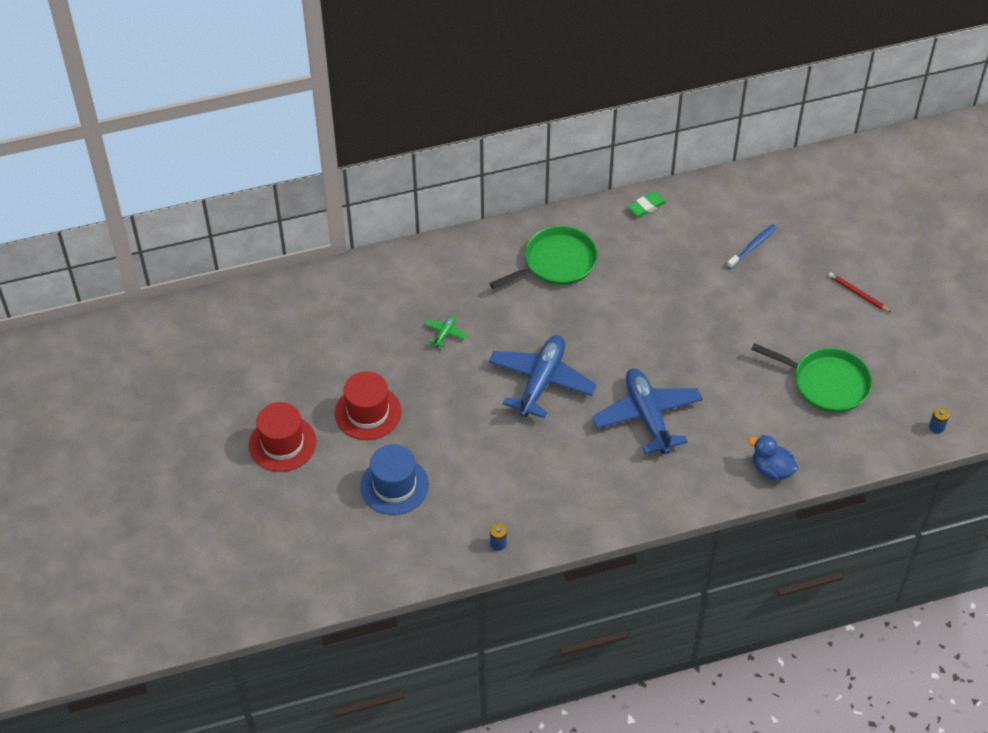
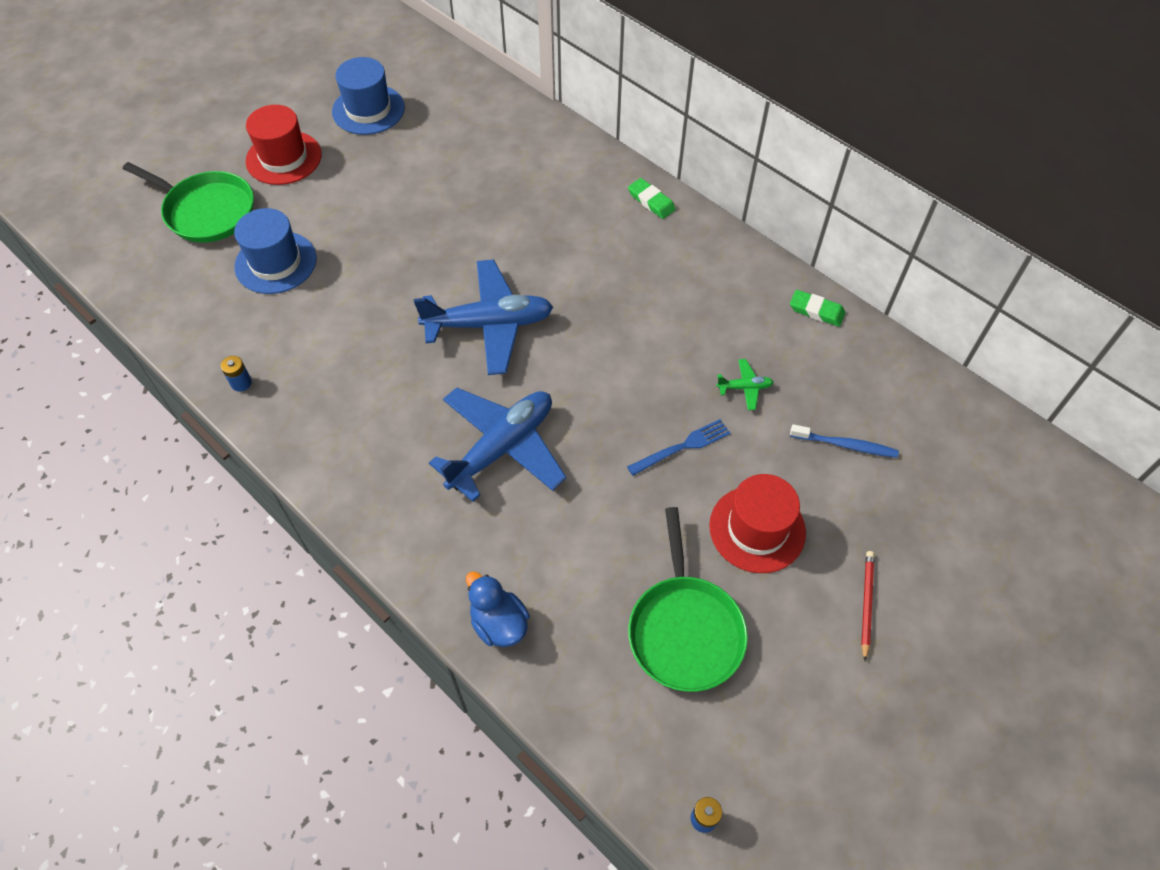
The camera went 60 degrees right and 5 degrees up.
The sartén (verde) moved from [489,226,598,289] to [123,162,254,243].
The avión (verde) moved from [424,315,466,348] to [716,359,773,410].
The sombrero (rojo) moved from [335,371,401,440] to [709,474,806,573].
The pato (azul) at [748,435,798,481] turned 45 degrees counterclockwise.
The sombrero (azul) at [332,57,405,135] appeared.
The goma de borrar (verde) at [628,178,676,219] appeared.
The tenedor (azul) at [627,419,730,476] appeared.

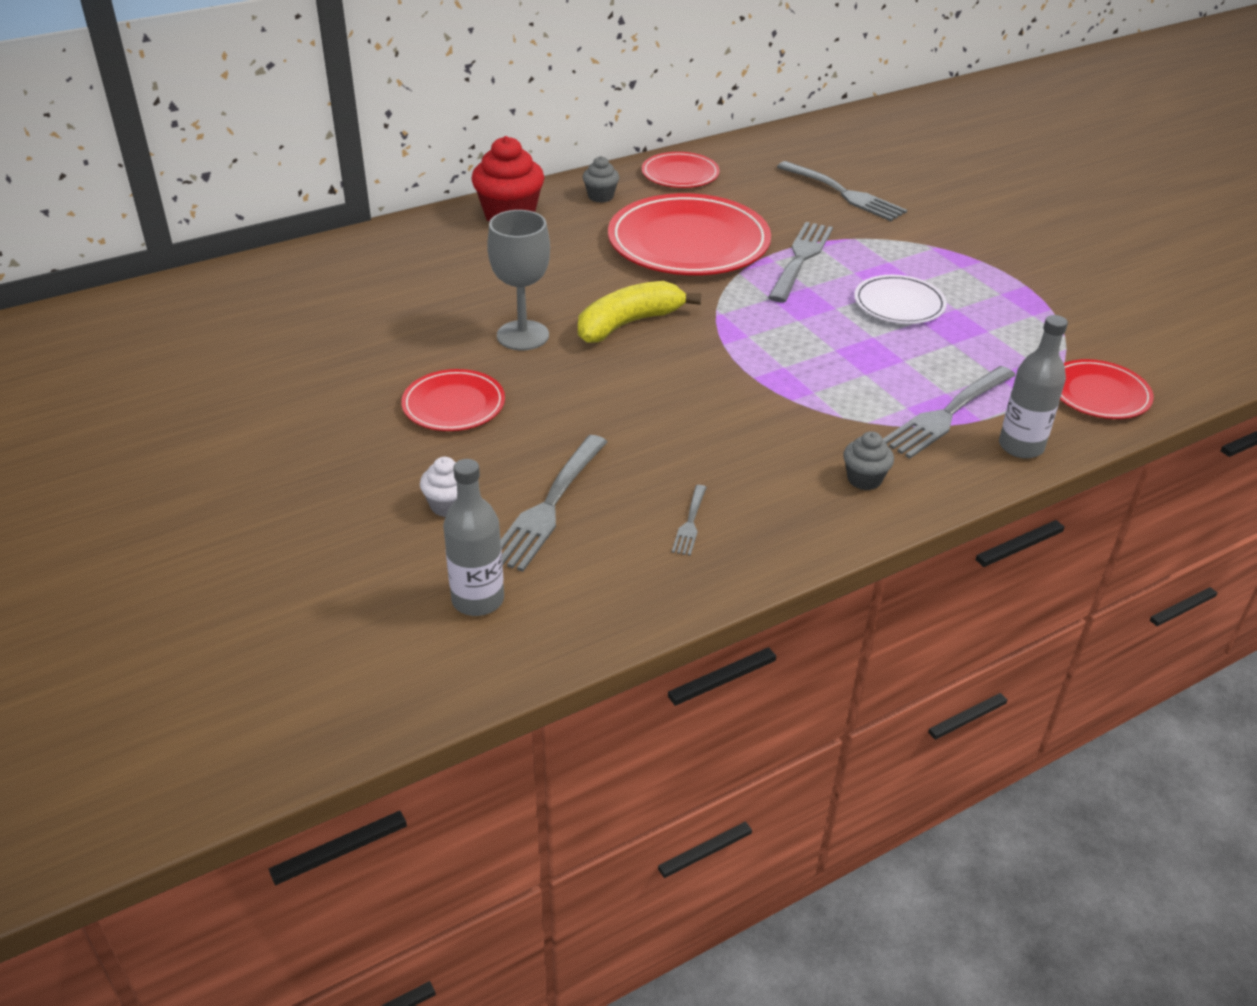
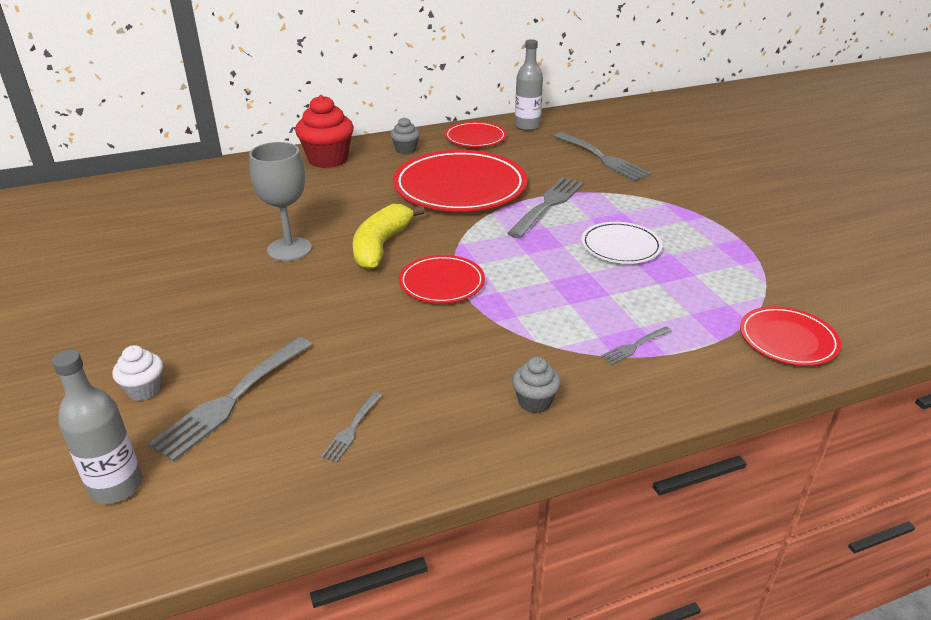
The camera went 10 degrees right and 5 degrees down.
The plátano (amarillo) at [578,281,701,343] turned 45 degrees counterclockwise.
The botella (gris) moved from [999,315,1068,458] to [515,39,543,131].
The tenedor (gris) at [882,366,1016,459] changed to 0.49 times the size.
The plato (rojo) moved from [401,369,505,431] to [399,255,485,303].

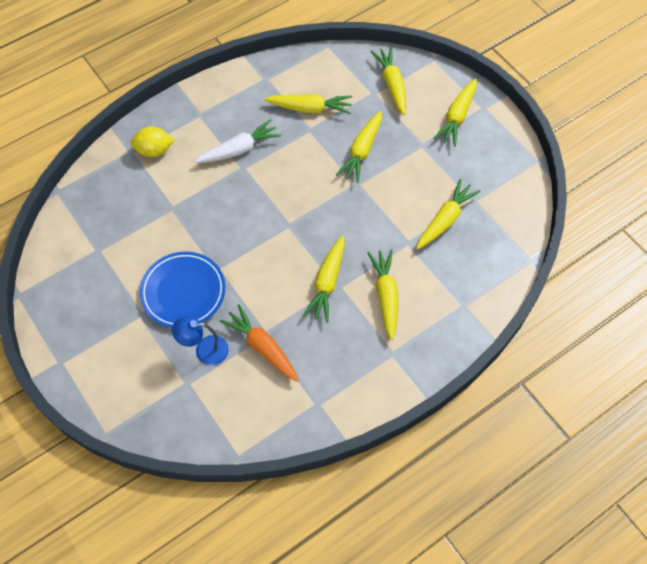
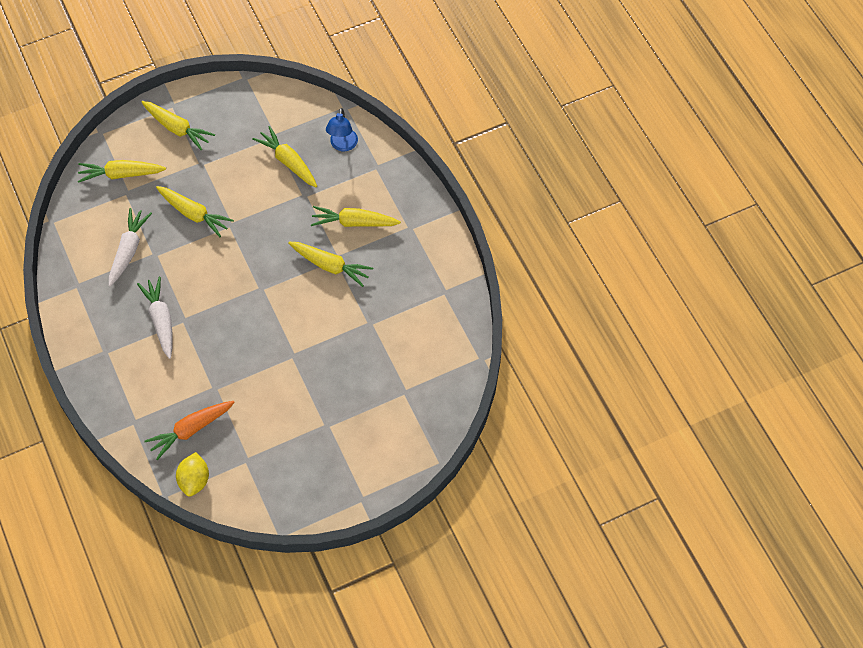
The camera went 80 degrees left and 0 degrees up.
The zanahoria (amarillo) at [264,94,352,114] became the zanahoria (blanco) at [109,208,152,287].
The limón (amarillo) moved from [130,126,174,157] to [176,452,209,497].
The plato (azul) at [140,252,225,328] disappeared.
The zanahoria (naranja) moved from [220,304,298,381] to [144,401,235,460].
The lámpara (azul) moved from [172,316,229,365] to [326,108,358,151].

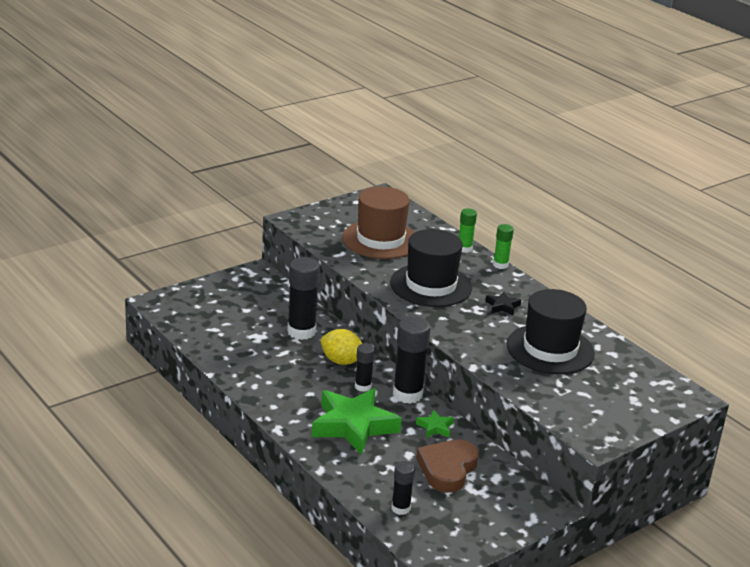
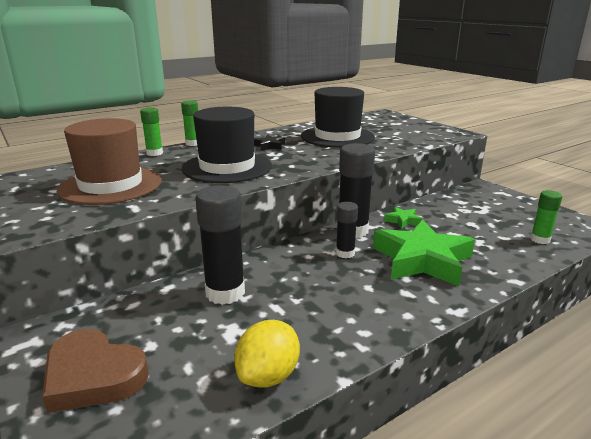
The camera went 85 degrees left and 5 degrees down.
The limón (amarillo) moved from [321,329,362,365] to [234,320,300,388].
The corazón (marrón) moved from [416,439,479,492] to [42,329,149,413].
The barra de pegamento (negro) at [391,461,415,515] became the barra de pegamento (verde) at [530,190,562,244].

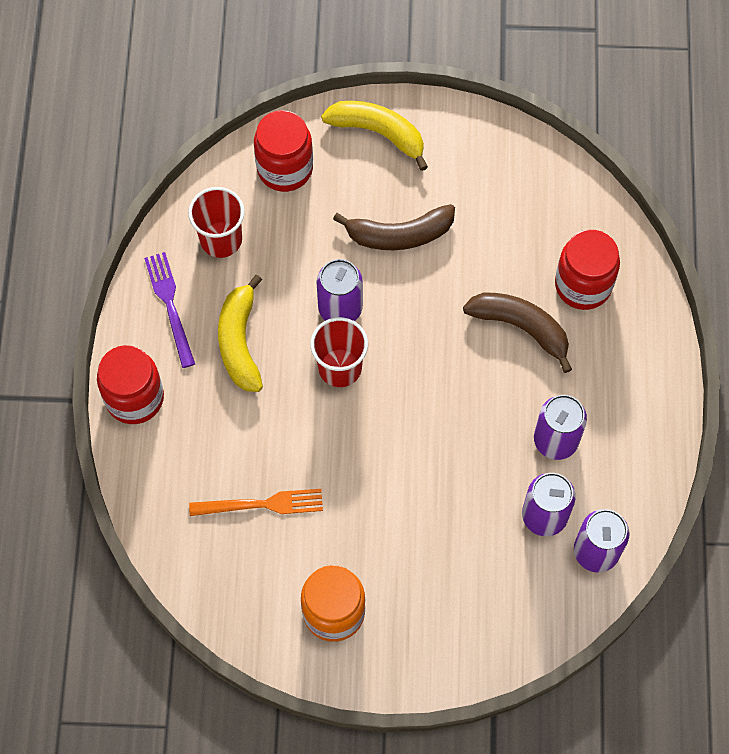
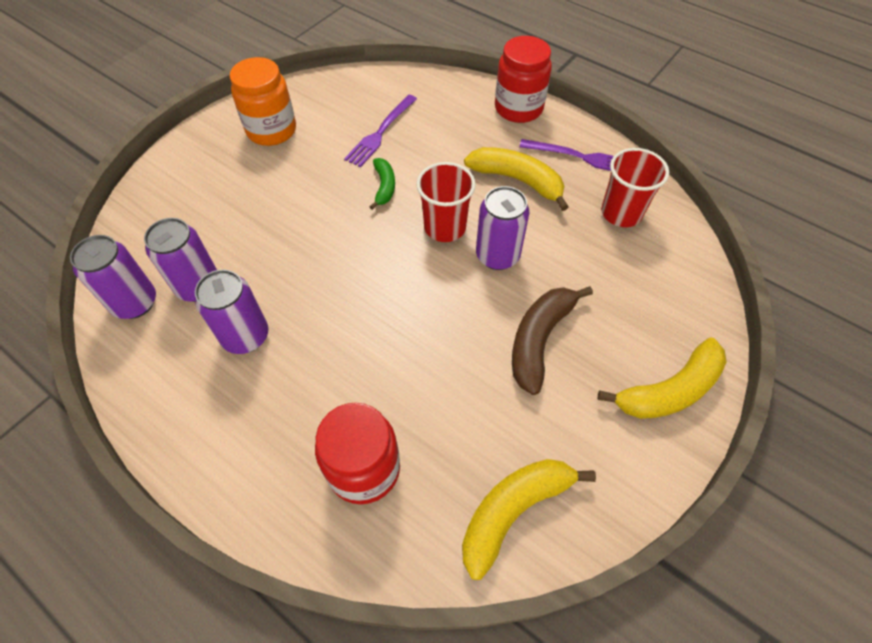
The camera went 125 degrees right and 10 degrees down.
The tarro (rojo) at [254,110,313,192] disappeared.
The plátano (marrón) at [463,293,572,373] disappeared.
The tenedor (naranja) at [189,489,323,516] became the tenedor (morado) at [344,95,417,167].
The plátano (verde) at [370,158,395,210] appeared.
The plátano (amarillo) at [462,459,596,580] appeared.

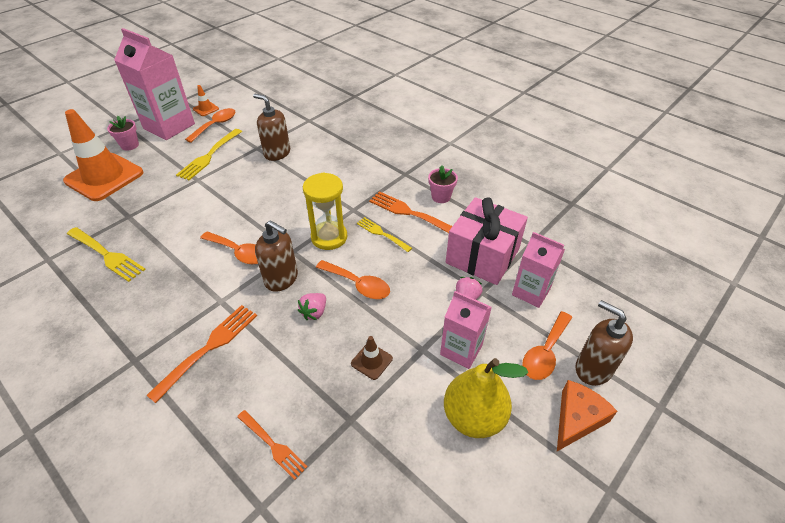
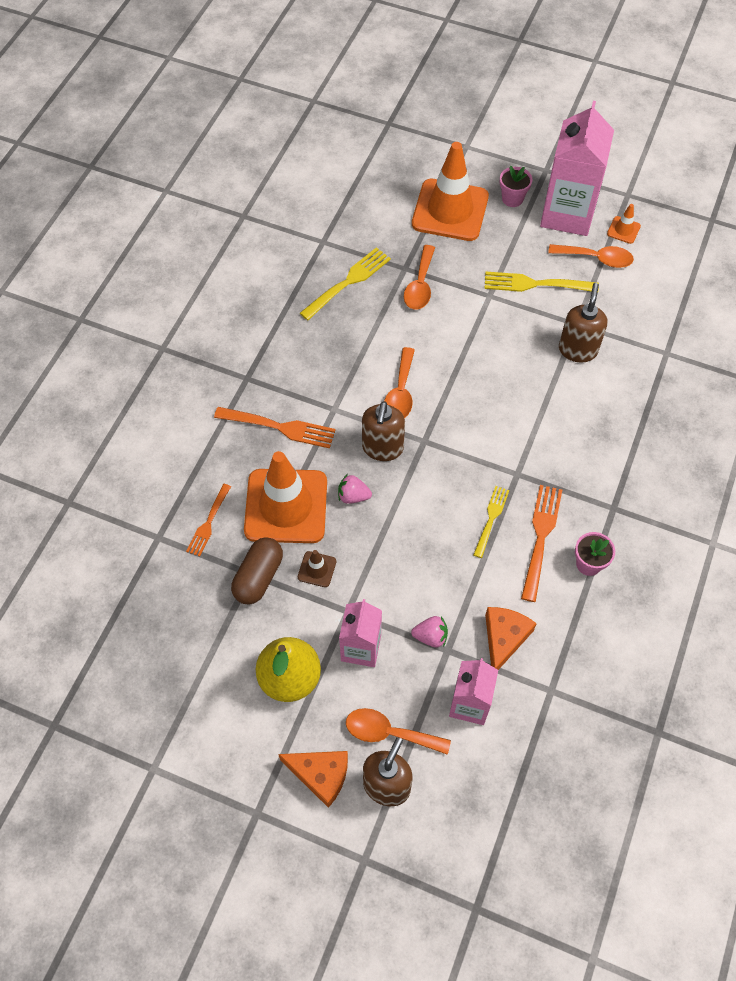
The camera went 70 degrees right and 15 degrees up.
The reloj de arena (amarillo) at [303,172,347,250] disappeared.
The regalo (rosa) at [446,197,528,285] was replaced by the queso (naranja) at [485,607,537,670].
The tenedor (amarillo) at [67,227,146,282] turned 150 degrees counterclockwise.
The cuchara (naranja) moved from [316,260,390,299] to [404,245,435,310].
The cono de tráfico (naranja) at [244,451,327,543] appeared.
The cápsula (marrón) at [231,537,283,604] appeared.

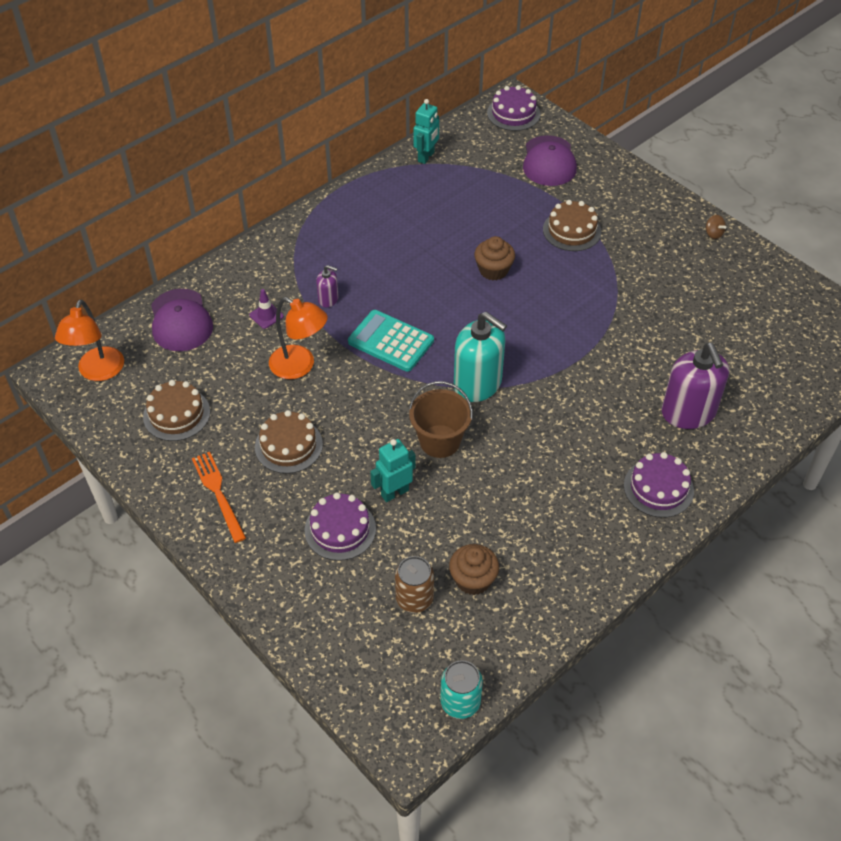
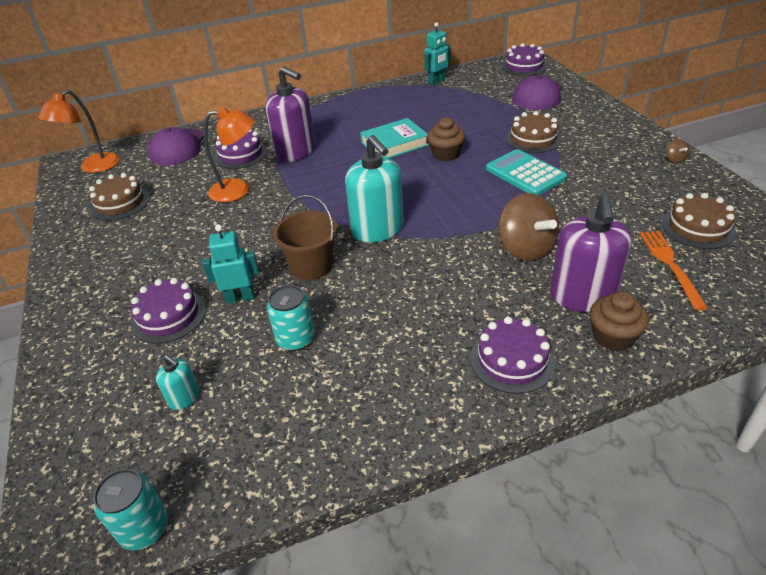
The camera went 25 degrees right and 10 degrees down.
The dispensador de jabón (morado) at [316,265,339,308] changed to 2.10 times the size.
The cono de tráfico (morado) at [249,289,284,329] was replaced by the tarta (morado) at [214,129,268,169].
The lámpara (naranja) at [269,297,328,379] turned 60 degrees counterclockwise.
The calculadora (turquesa) moved from [348,310,434,372] to [486,149,567,195].
The tarta (marrón) moved from [255,410,323,474] to [662,193,736,249].
The tenedor (naranja) moved from [192,452,246,543] to [640,231,708,310].
The magdalena (marrón) moved from [449,544,499,595] to [589,291,649,351].
The lata (marrón) at [395,556,434,613] was replaced by the dispensador de jabón (turquesa) at [156,355,199,410].
The libro (turquesa) at [360,118,429,158] appeared.
The peonza (marrón) at [499,193,559,261] appeared.
The lata (turquesa) at [267,285,315,351] appeared.

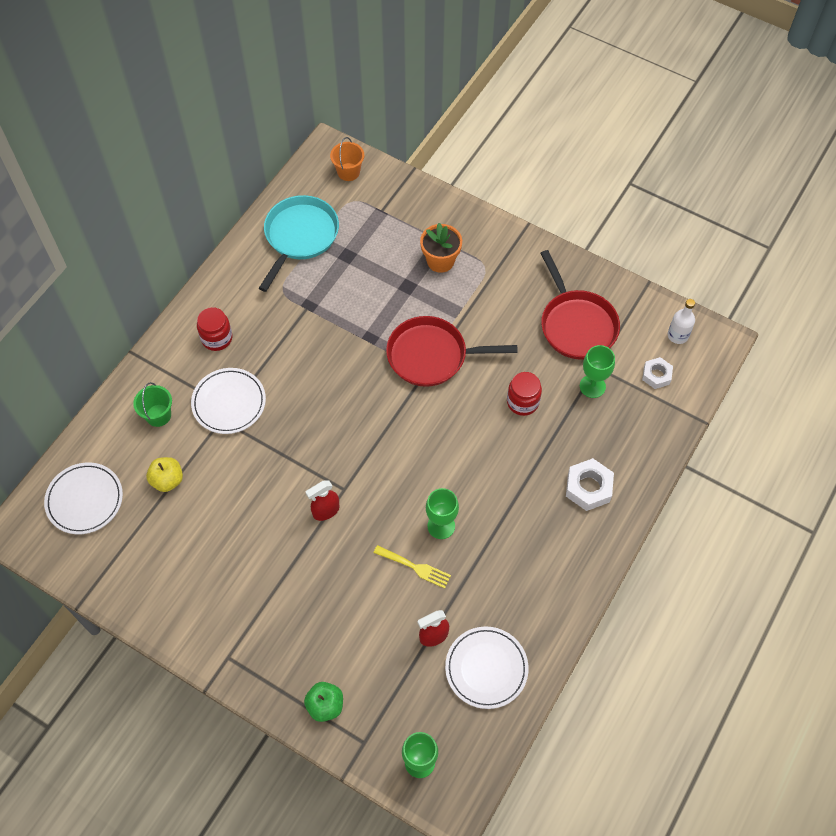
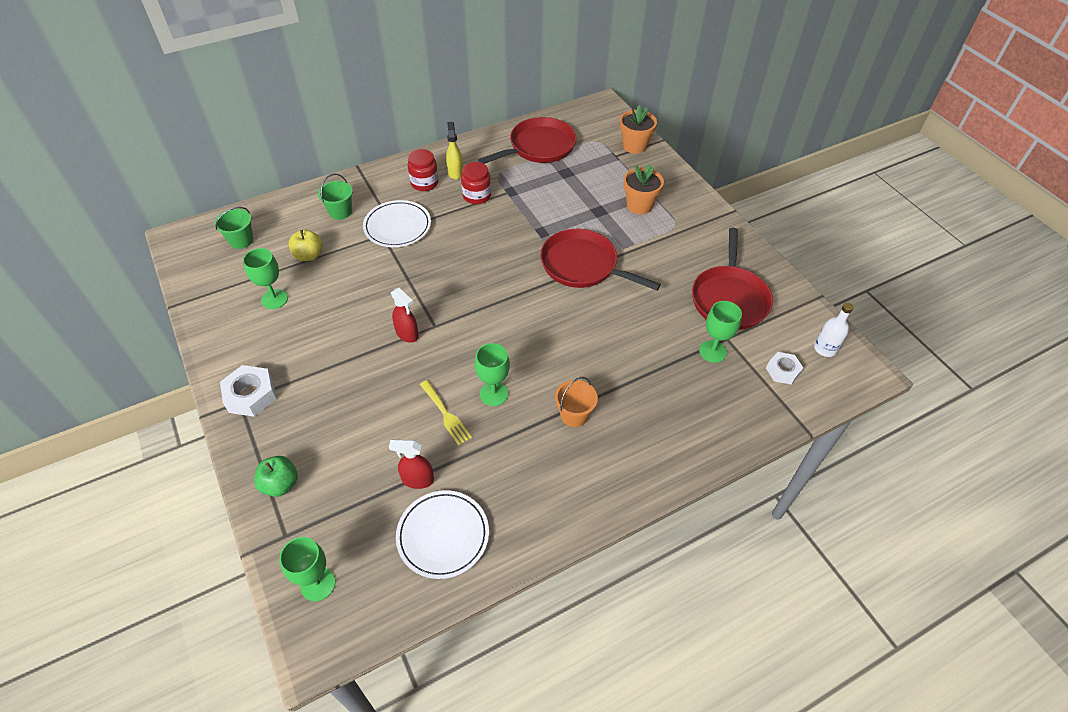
The camera went 30 degrees right and 10 degrees down.
The balde (naranja) moved from [330,137,364,181] to [555,377,598,427].
The sartén (turquesa) at [259,195,339,292] became the sartén (rojo) at [478,117,577,164].
The tarro (rojo) moved from [507,372,542,416] to [461,162,491,204].
The tuerca (blanco) moved from [566,458,614,511] to [220,365,276,417].
The plato (blanco) at [44,462,123,534] was replaced by the balde (verde) at [214,207,253,249].
The pulverizador (rojo) at [306,480,339,521] turned 135 degrees counterclockwise.
The maceta (naranja) at [620,105,657,154] appeared.
The pulverizador (amarillo) at [446,122,463,180] appeared.
The copa (verde) at [243,248,288,309] appeared.

